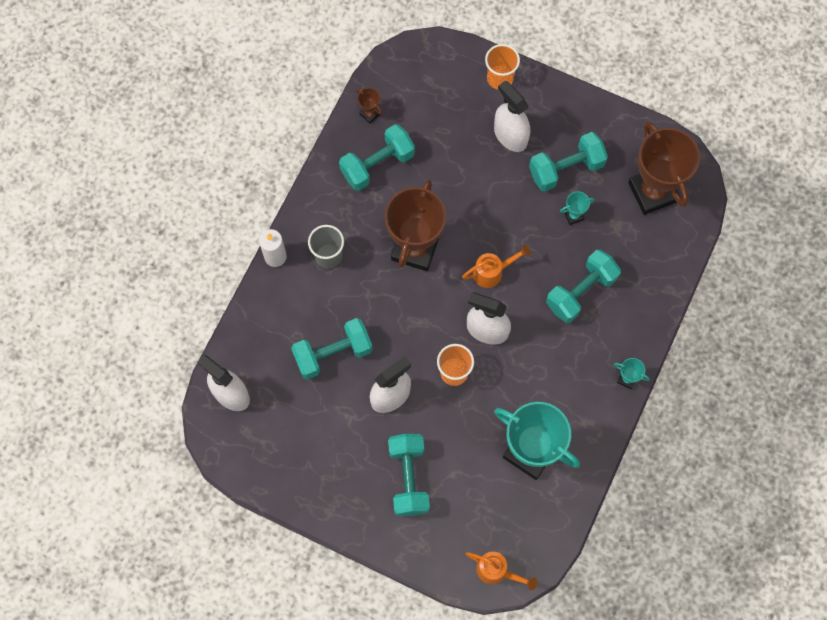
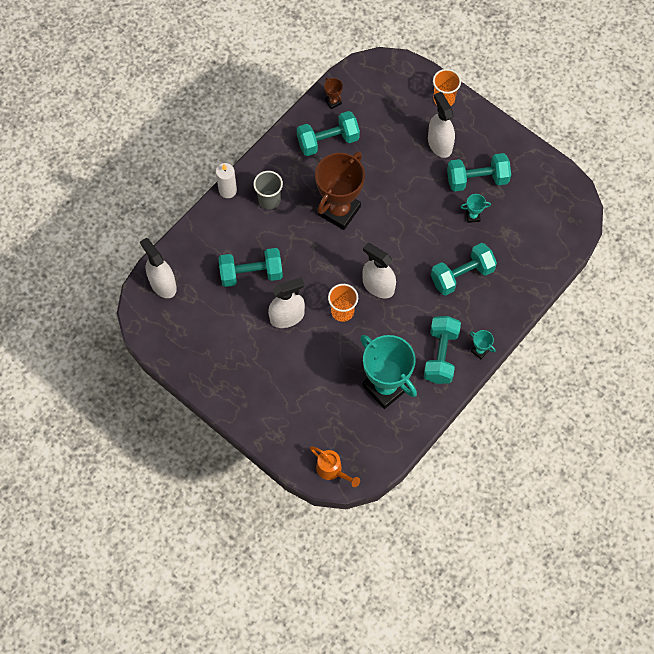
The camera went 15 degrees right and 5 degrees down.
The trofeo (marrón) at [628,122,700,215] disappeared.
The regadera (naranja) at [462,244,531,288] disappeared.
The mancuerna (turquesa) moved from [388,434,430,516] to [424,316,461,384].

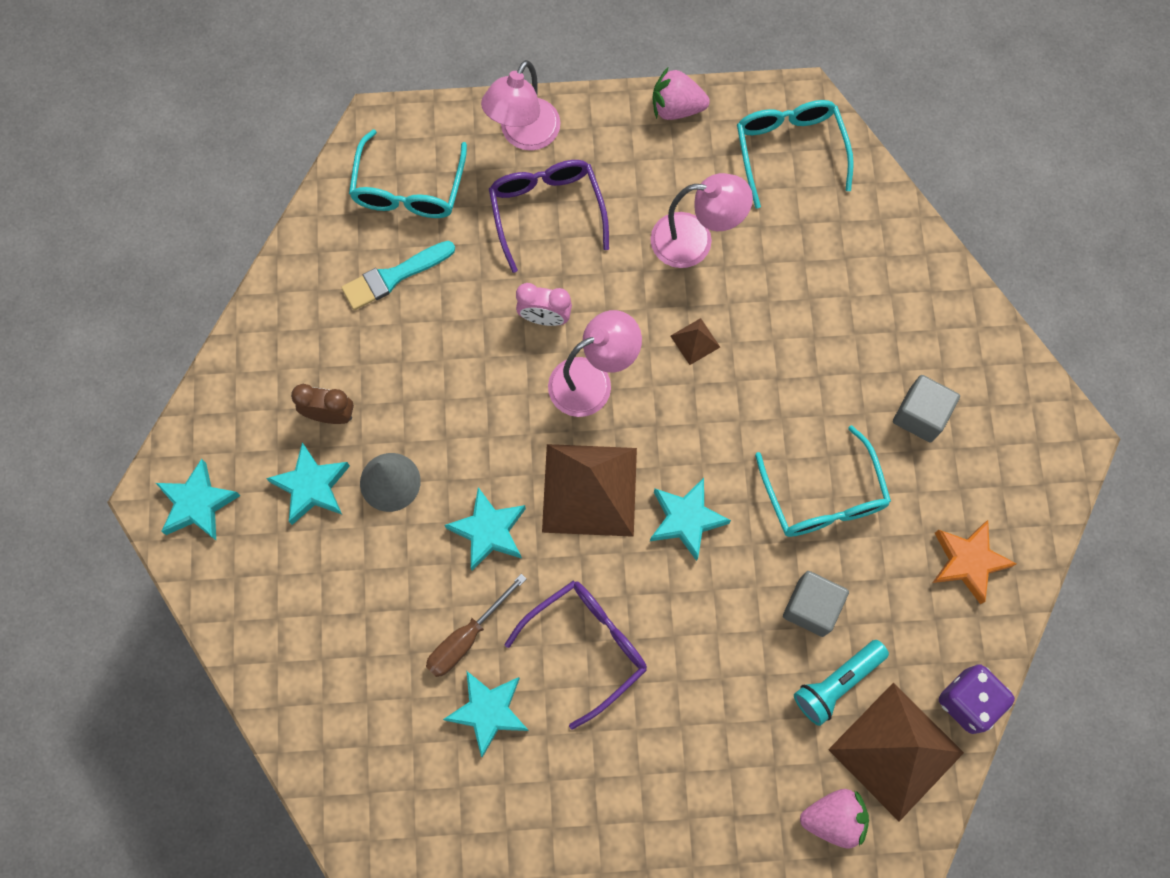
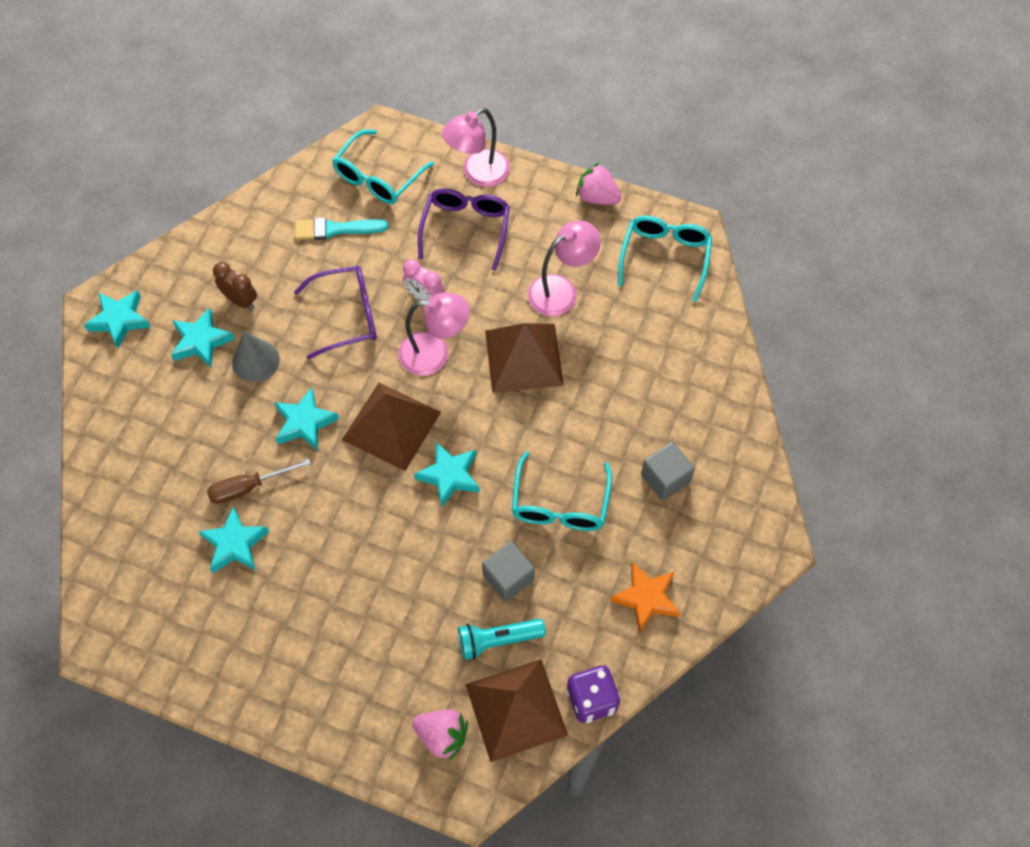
The camera went 25 degrees right and 10 degrees down.
The lámpara (rosa) at [650,173,753,268] turned 60 degrees counterclockwise.
The pirámide (marrón) at [671,318,720,365] changed to 2.41 times the size.
The gafas (morado) moved from [505,580,647,730] to [294,266,377,359].

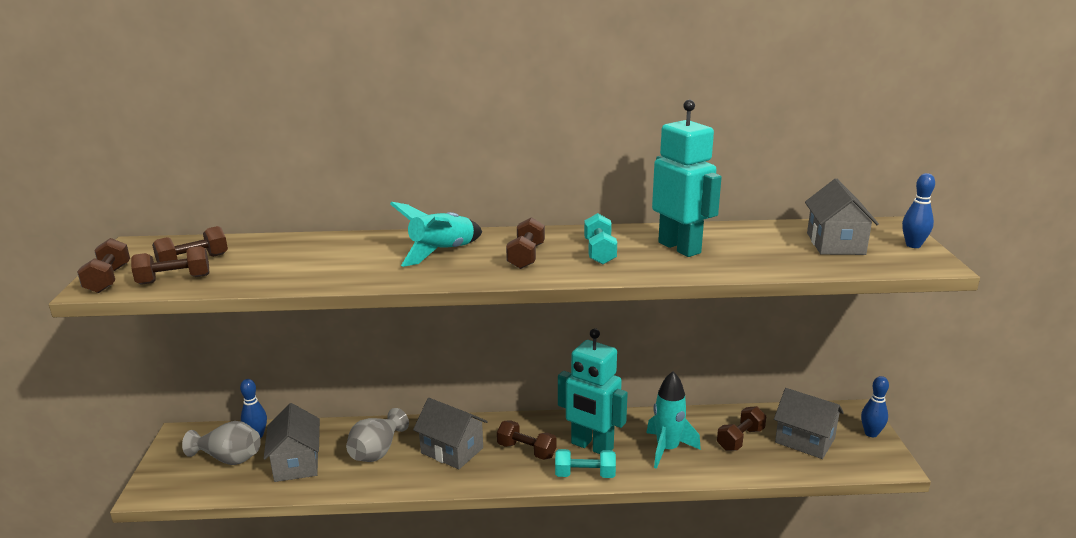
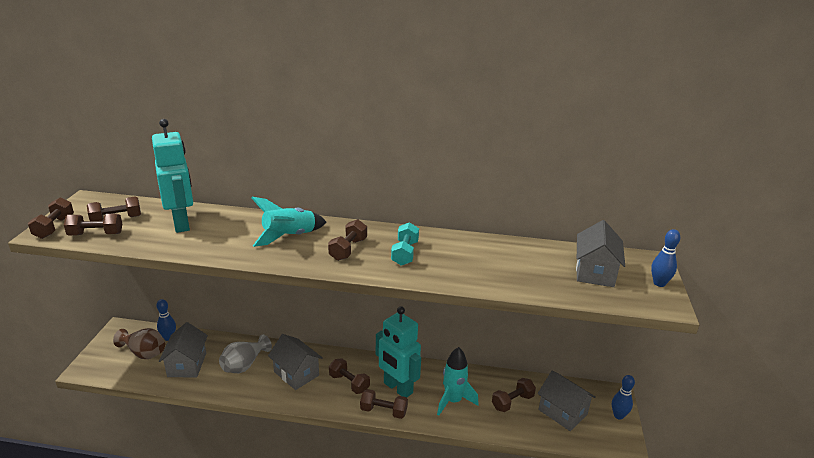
The camera went 10 degrees right and 5 degrees up.
The robot (turquesa) moved from [652,100,722,257] to [152,119,193,233].
The florero (gris) at [182,421,261,465] became the florero (marrón) at [113,328,165,359].
The mancuerna (turquesa) at [555,449,616,478] became the mancuerna (marrón) at [360,389,408,419].

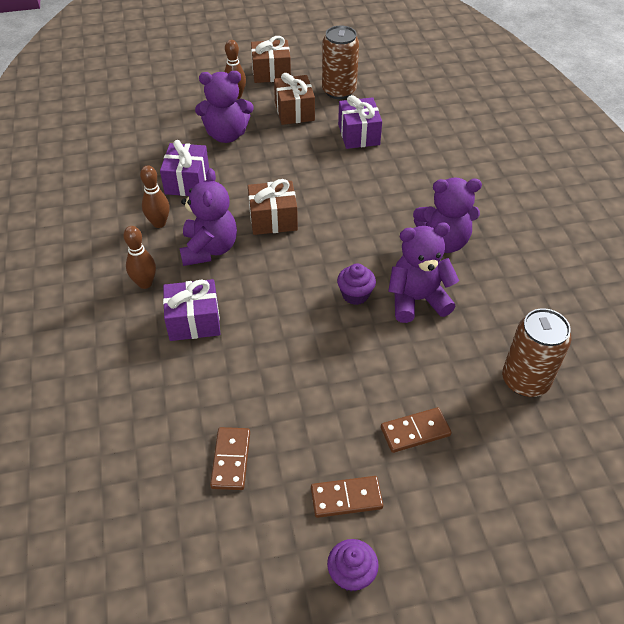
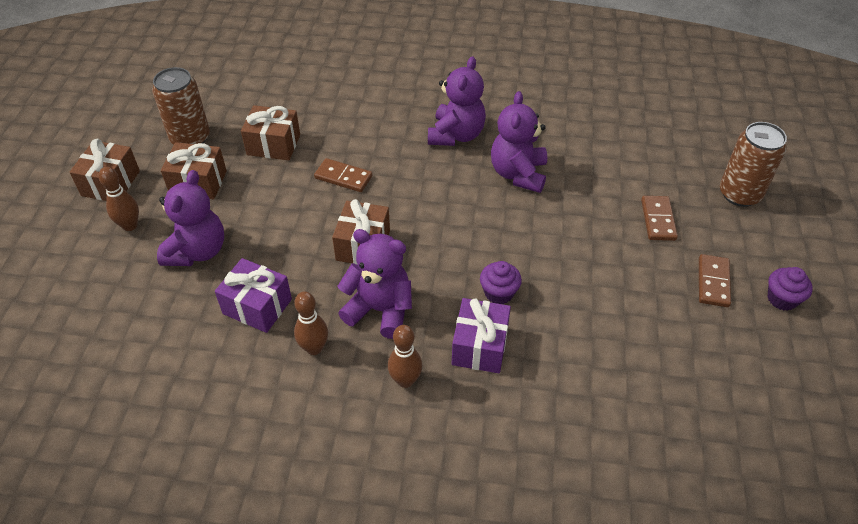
The camera went 70 degrees left and 0 degrees up.
The regalo (morado) at [338,95,382,149] became the regalo (marrón) at [241,105,300,160].
The magdalena (morado) moved from [337,263,376,305] to [480,261,522,304].
The lata (marrón) moved from [502,308,571,397] to [720,122,787,207].
The ficha de dominó (marrón) moved from [210,427,250,490] to [314,158,372,192].

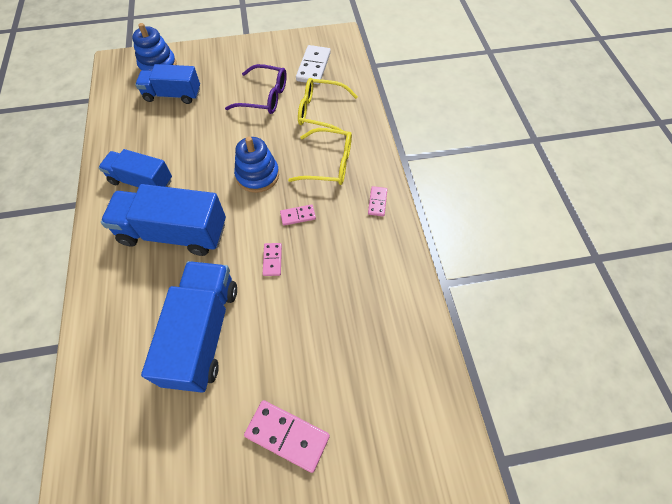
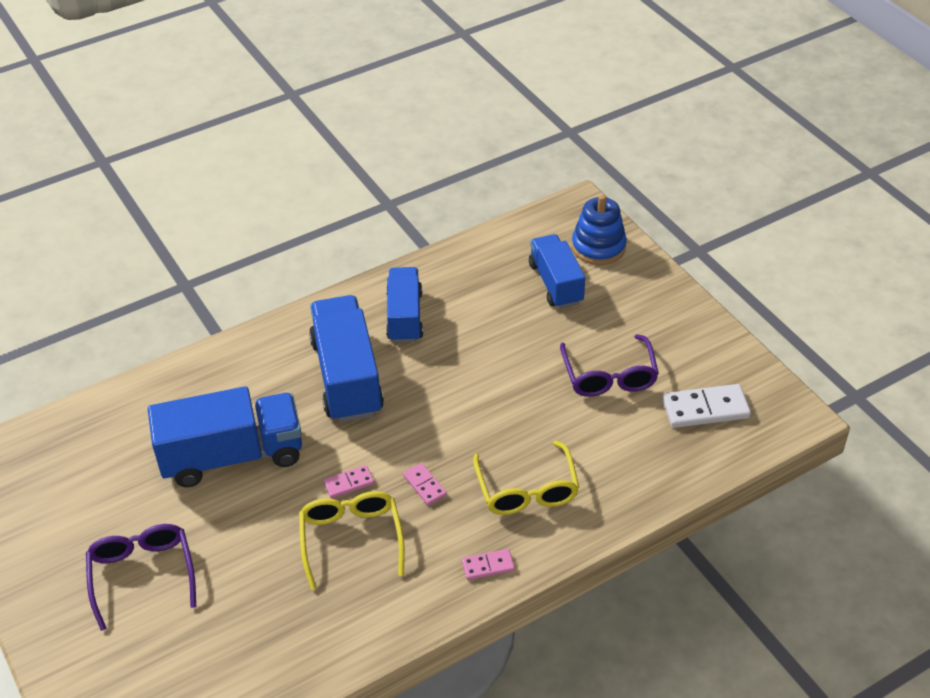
The camera went 70 degrees right and 15 degrees down.
The gafas (amarillo) moved from [298,78,358,136] to [299,491,405,590].
The juguete apilable (azul) at [234,137,279,193] disappeared.
The ficha de dominó (rosa) at [244,400,330,473] was replaced by the gafas (morado) at [86,524,196,631].

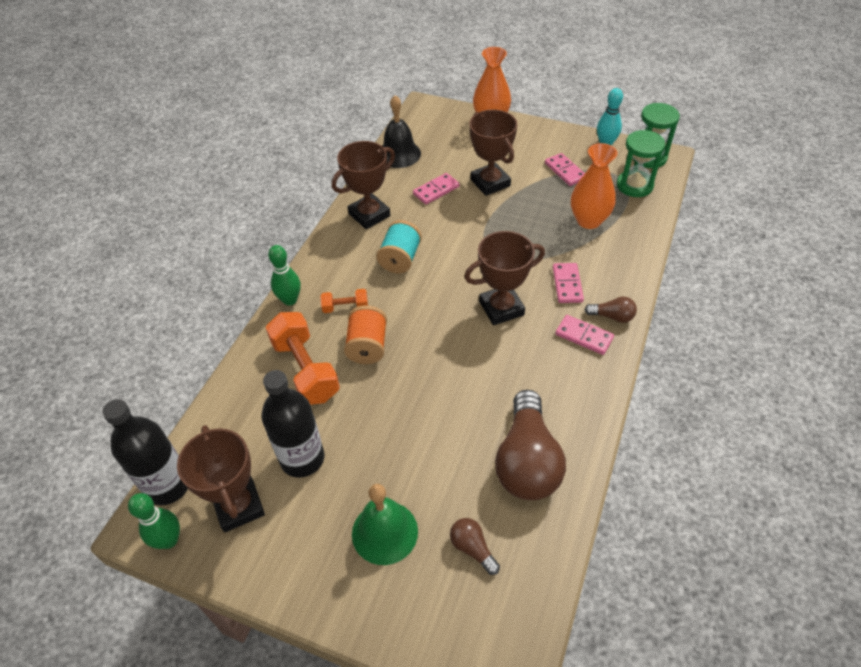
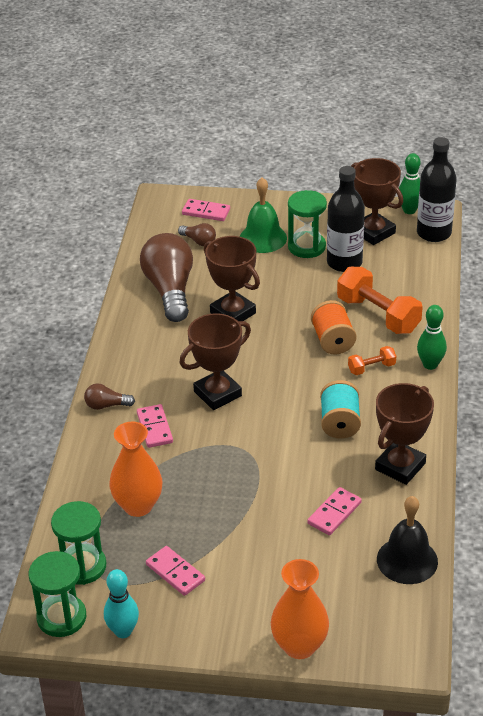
The camera went 165 degrees right and 10 degrees down.
The trofeo (marrón) moved from [470,110,517,196] to [204,236,260,321].
The ficha de dominó (rosa) moved from [555,315,614,355] to [182,199,230,221].
The reloj de arena (verde) at [288,190,327,258] appeared.

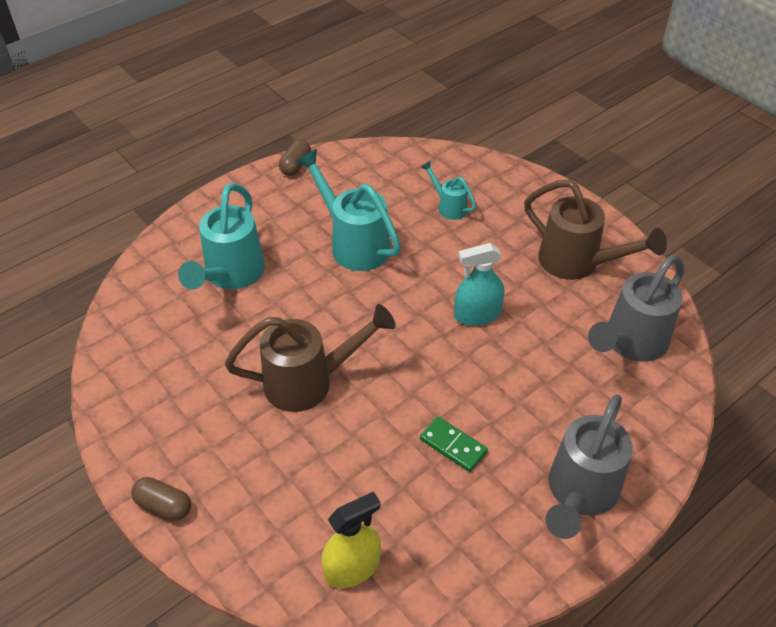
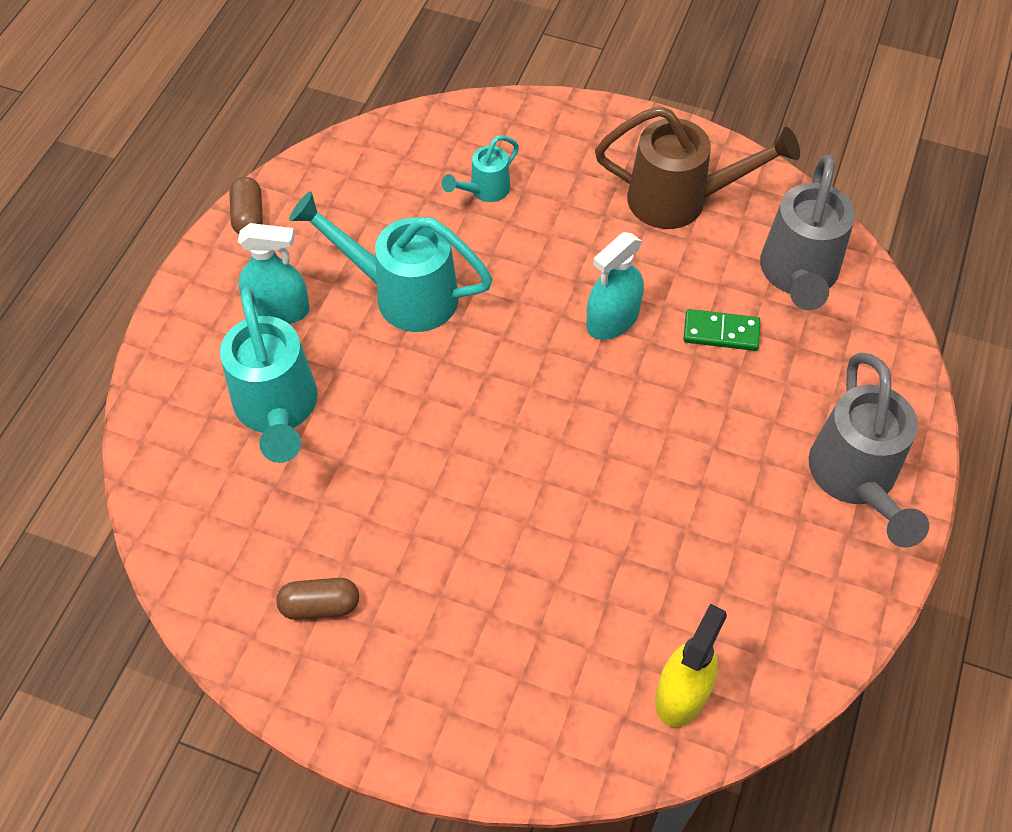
The camera went 30 degrees left and 10 degrees up.
The regadera (turquesa) at [421,161,476,220] turned 60 degrees counterclockwise.
The regadera (marrón) at [225,304,396,412] disappeared.
The ficha de dominó (verde) moved from [420,416,488,472] to [683,309,760,351].
The cápsula (marrón) moved from [131,477,191,521] to [276,578,359,620].
The pulverizador (turquesa) at [238,223,310,324] appeared.

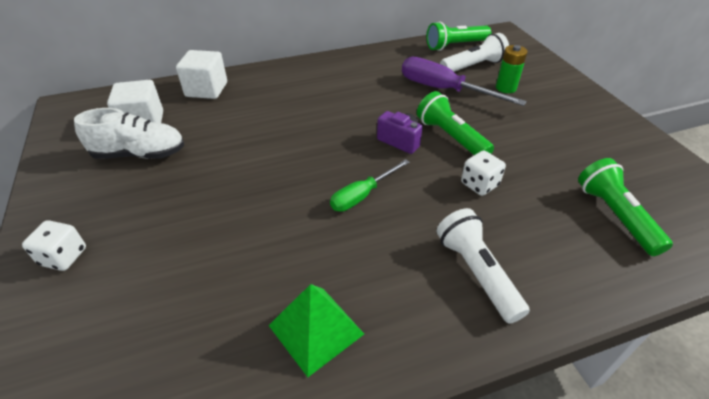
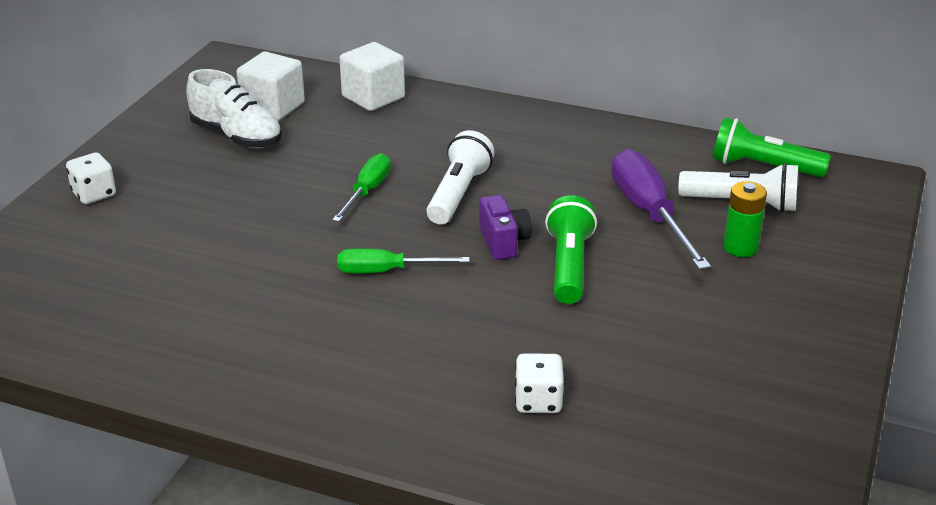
The camera went 40 degrees right and 10 degrees down.
The dado (blanco) moved from [461,150,506,196] to [515,353,564,413].
The lámpara de mano (verde) at [578,158,673,256] disappeared.
The lámpara de mano (blanco) moved from [436,208,530,324] to [426,130,495,225].
The pirámide (verde) at [268,284,364,377] disappeared.
The destornillador (verde) at [332,153,391,222] appeared.

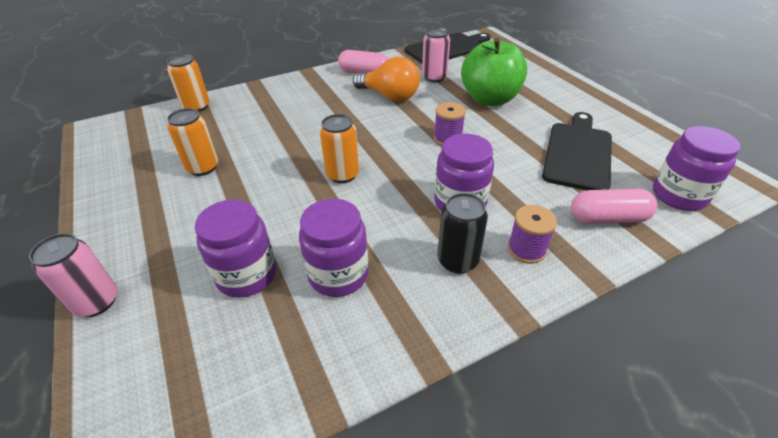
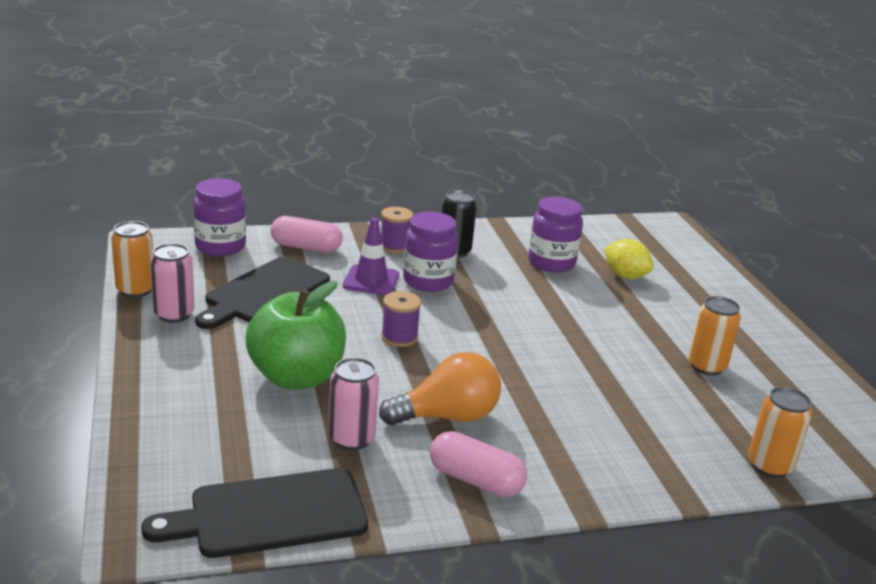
The camera went 170 degrees left and 15 degrees down.
The bombilla (naranja) at [353,57,420,102] turned 120 degrees clockwise.
The lata (naranja) moved from [320,114,359,183] to [111,221,153,298].
The tarro (morado) at [195,199,276,298] was replaced by the limón (amarillo) at [604,239,654,279].
The lata (rosa) moved from [29,233,117,317] to [150,243,195,323].
The cono de tráfico (morado) at [343,218,399,295] appeared.

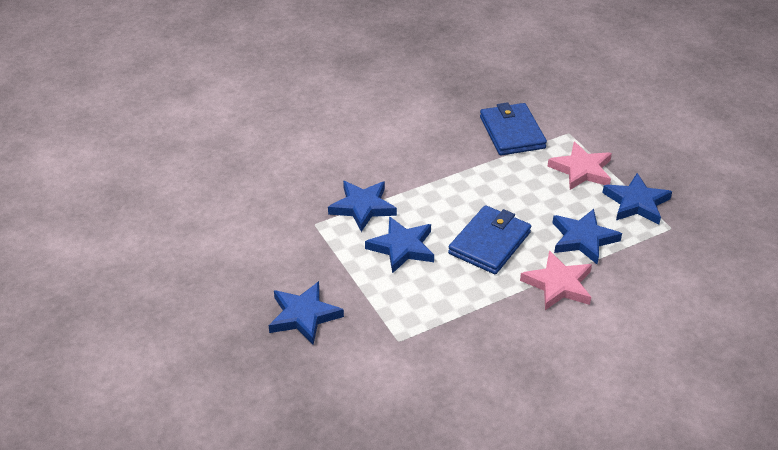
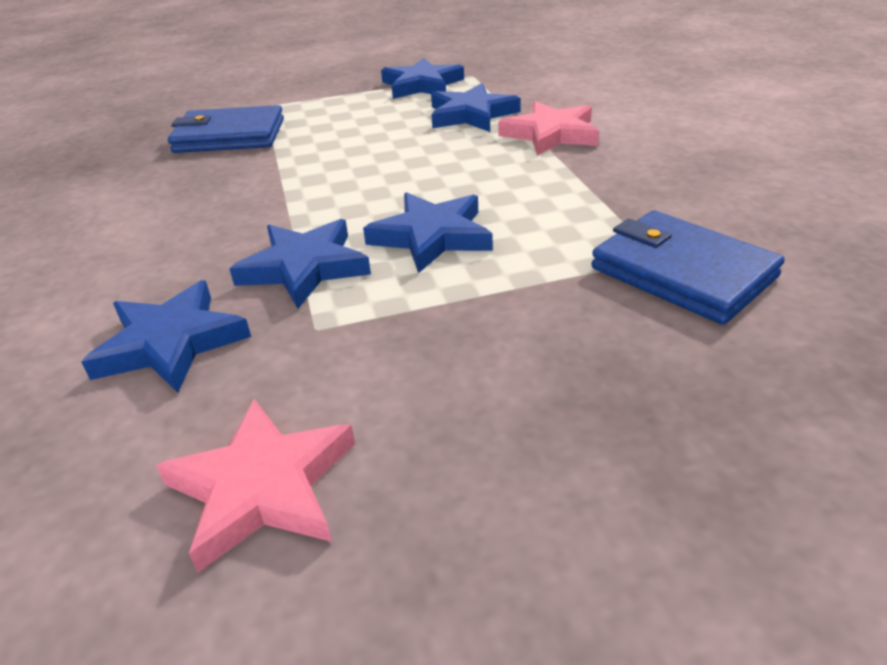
The camera went 75 degrees left and 5 degrees down.
The estrella (rosa) moved from [547,142,612,190] to [156,399,355,573].
The cartera (azul) moved from [448,205,531,274] to [591,210,785,325].
The estrella (azul) moved from [269,281,344,345] to [81,280,251,393].

